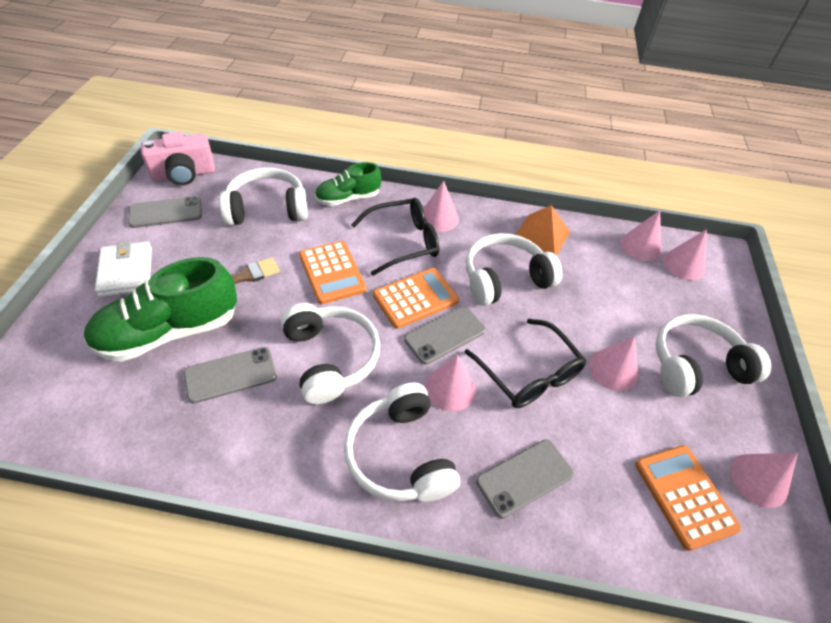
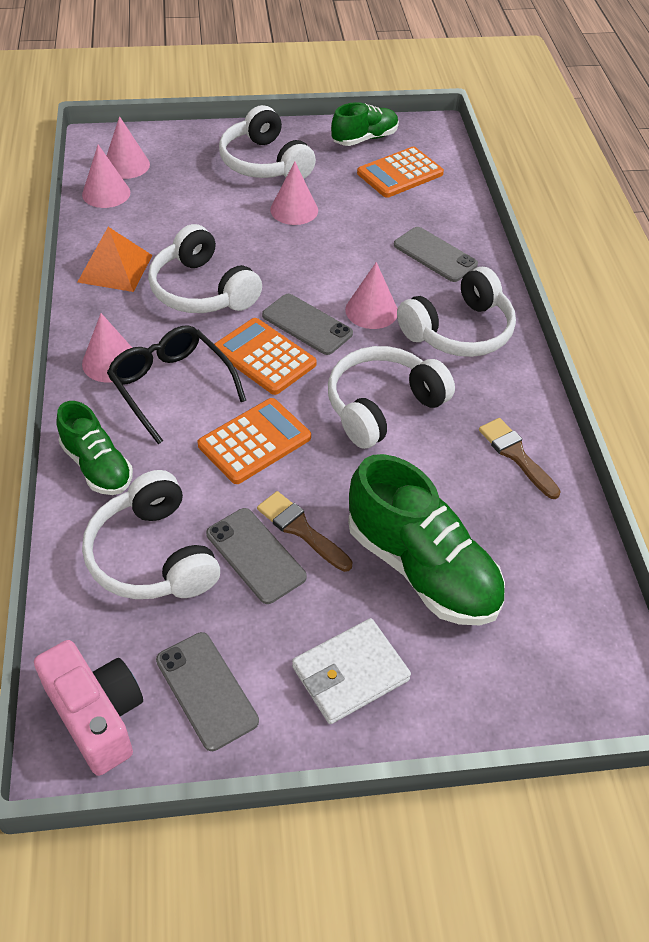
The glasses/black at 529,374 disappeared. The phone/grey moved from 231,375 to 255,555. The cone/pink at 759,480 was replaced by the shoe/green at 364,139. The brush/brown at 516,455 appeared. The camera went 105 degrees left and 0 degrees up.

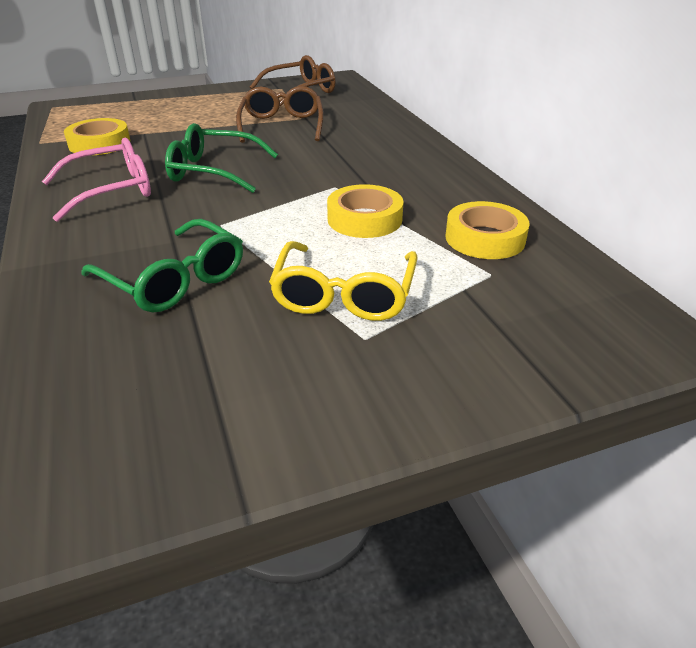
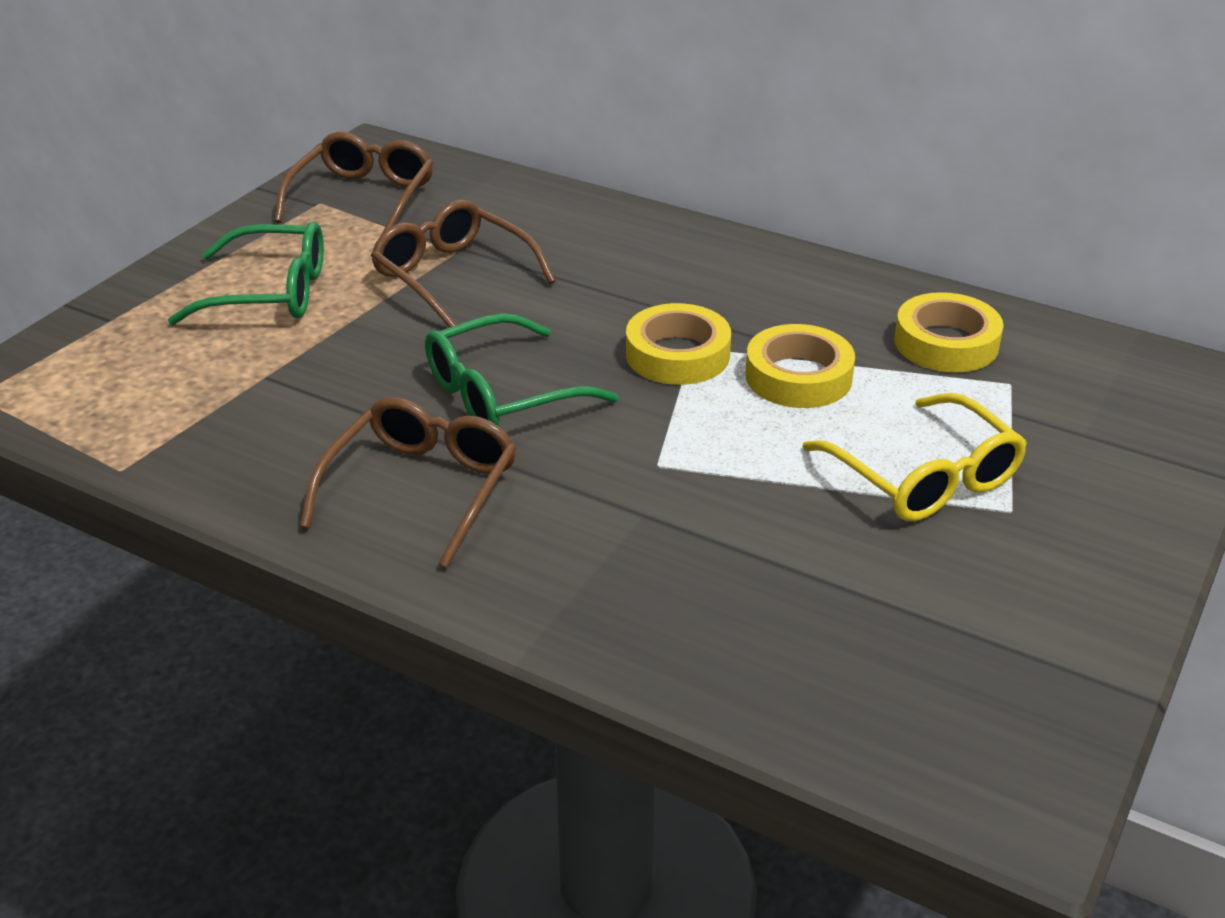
The tape/yellow moved from 99,144 to 677,354. The glasses/pink at 112,190 became the glasses/brown at 422,488. The glasses/green moved from 175,280 to 271,292. The camera went 40 degrees left and 0 degrees up.

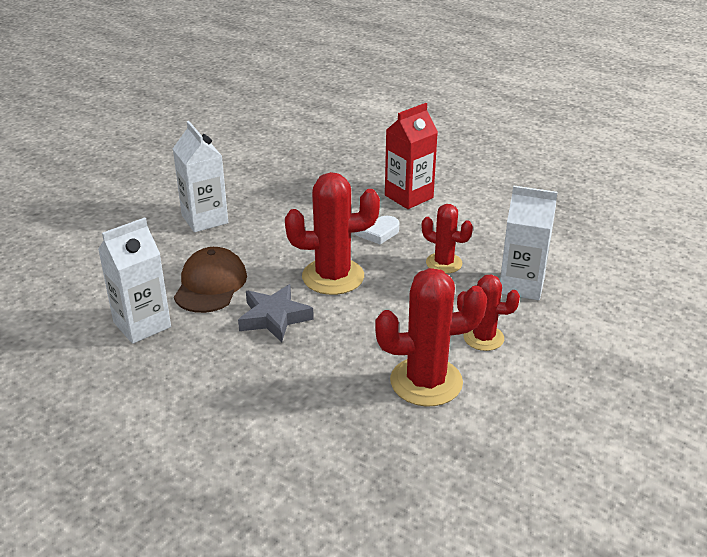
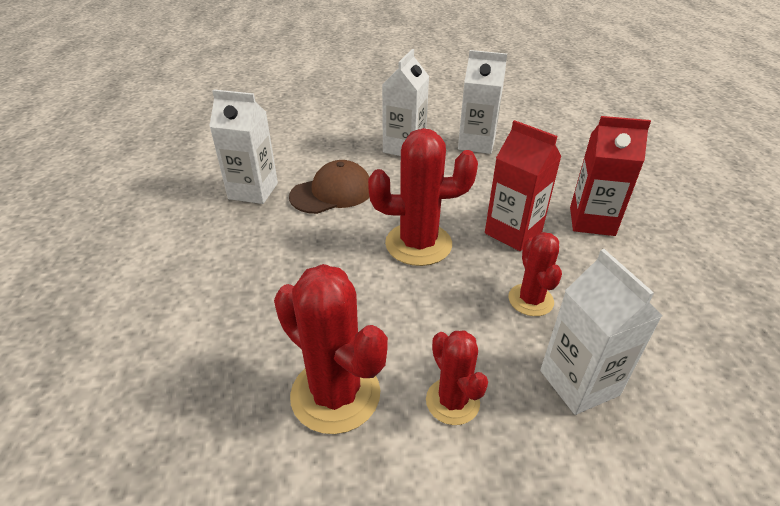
The cactus/red at 333,276 turned 45 degrees counterclockwise. The heart/white at 376,232 was replaced by the carton/red at 513,232. The star/grey at 274,318 disappeared. The carton/white at 476,144 appeared. The camera went 50 degrees right and 5 degrees up.

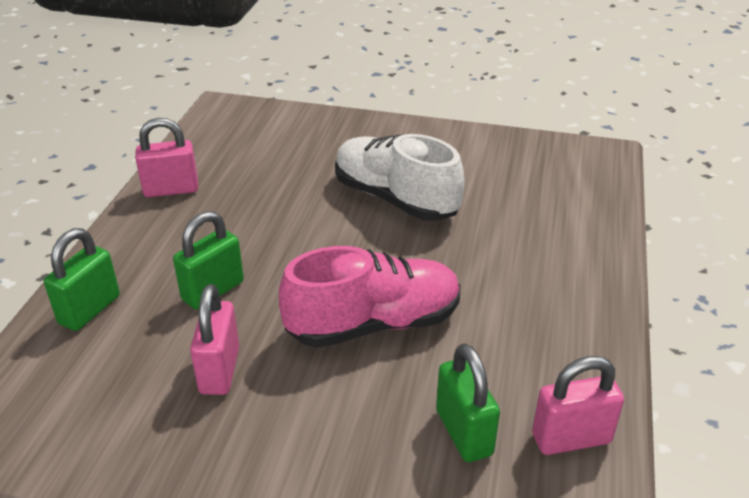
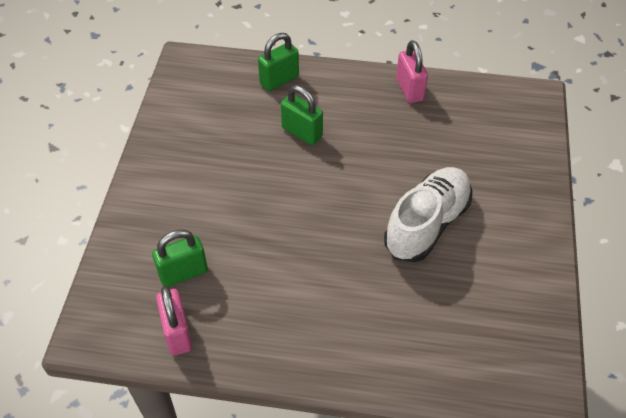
The padlock/green at 89,310 turned 60 degrees counterclockwise. The shoe/pink at 374,324 disappeared. The padlock/pink at 219,370 disappeared. The camera went 85 degrees right and 15 degrees up.

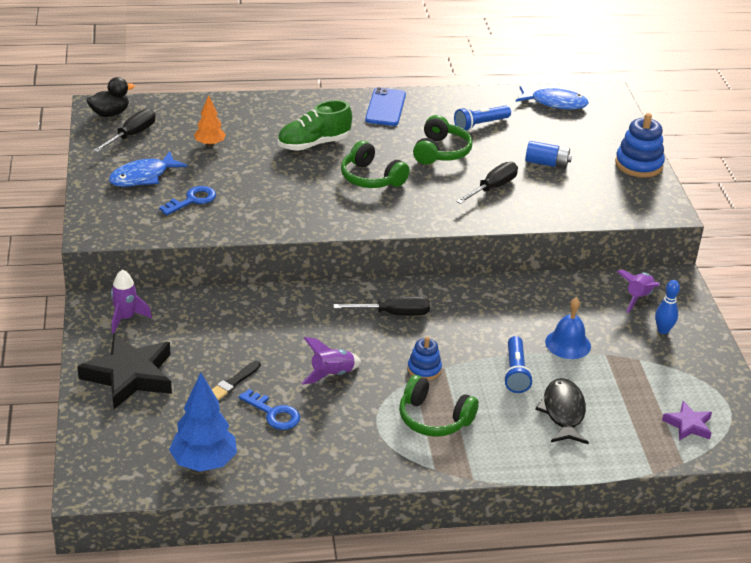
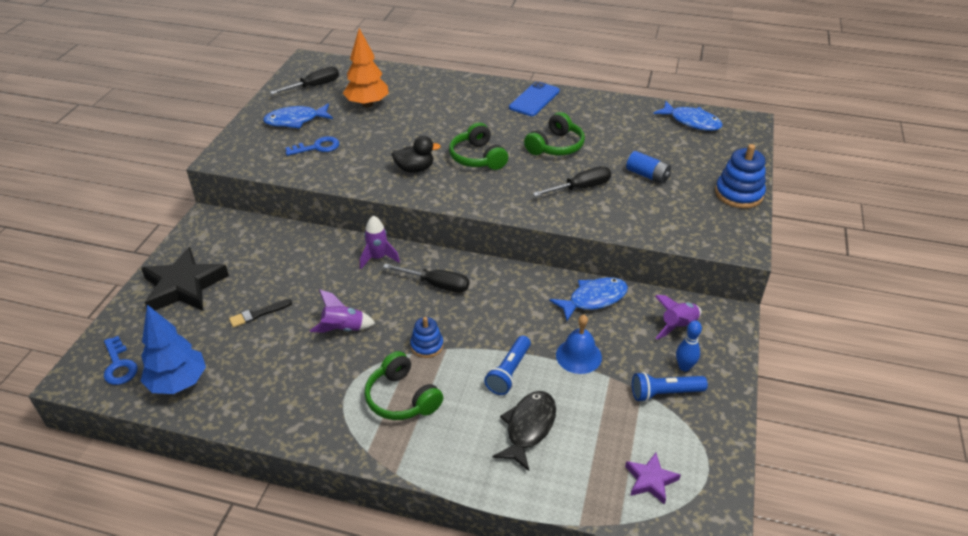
The duck/black moved from 110,113 to 415,169. The tree/orange at 210,144 changed to 1.69 times the size. The shoe/green at 313,144 disappeared. The flashlight/blue moved from 480,125 to 664,393. The rocket/purple moved from 126,318 to 378,258. The key/blue moved from 274,413 to 119,365. The fish/blue at 594,299 appeared. The camera went 25 degrees right and 5 degrees up.

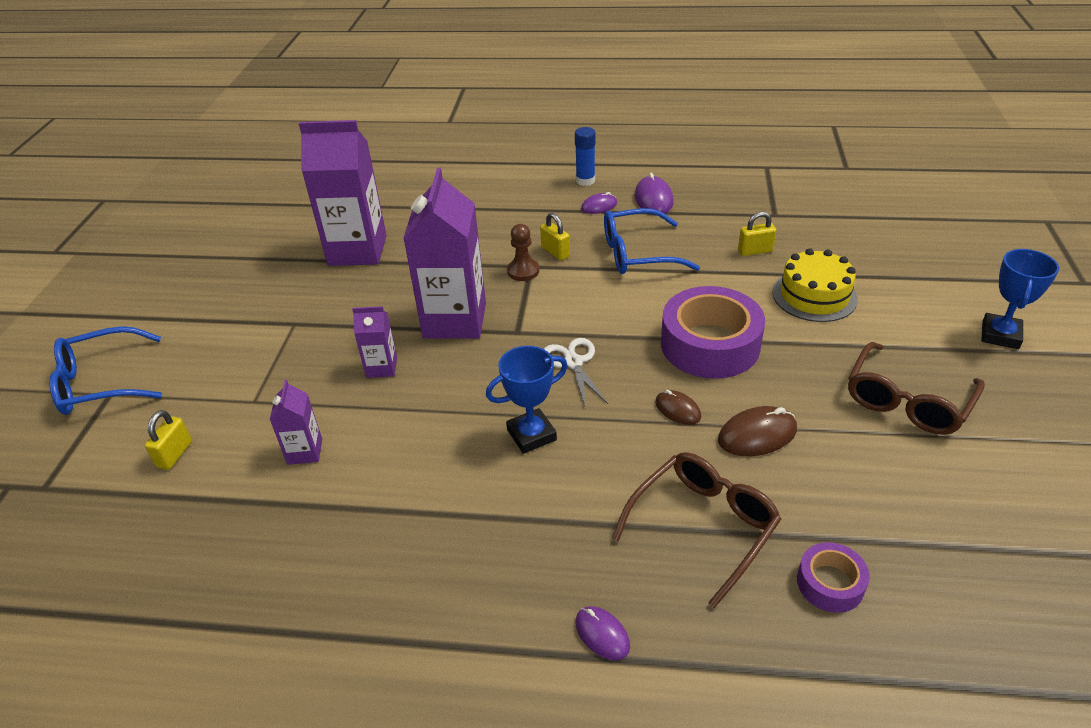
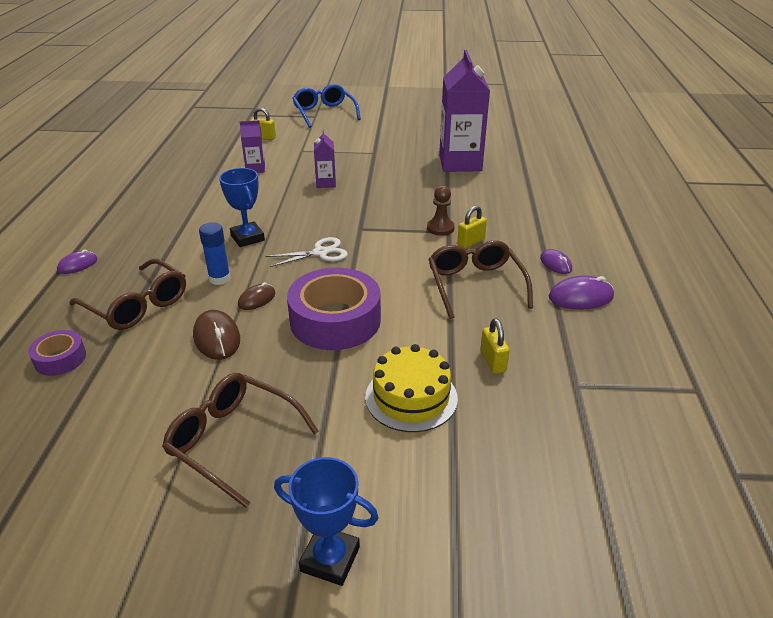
The glue stick/blue moved from 585,180 to 219,278. The carton/purple at 455,320 disappeared. The glasses/blue at 638,253 became the glasses/brown at 475,285. The camera went 85 degrees right and 5 degrees down.

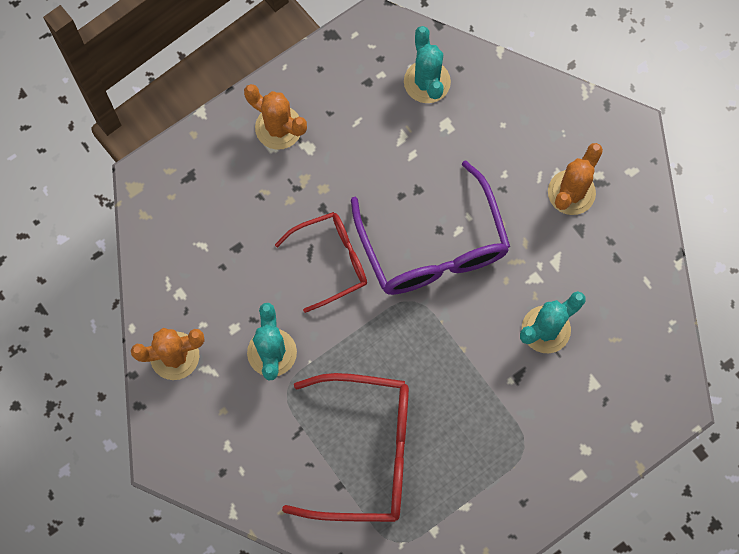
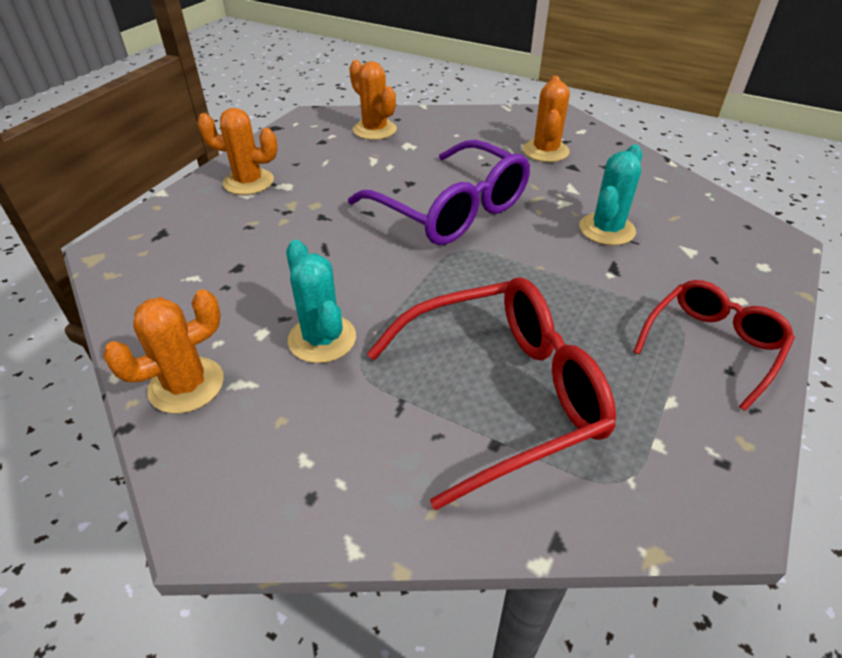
The cactus/turquoise at 427,82 became the cactus/orange at 374,130. The glasses/red moved from 331,261 to 712,345. The camera went 25 degrees left and 30 degrees down.

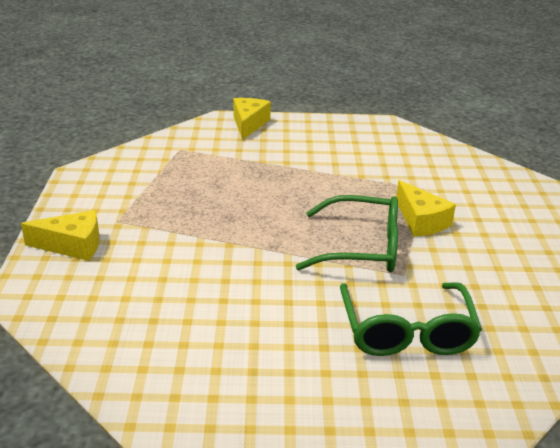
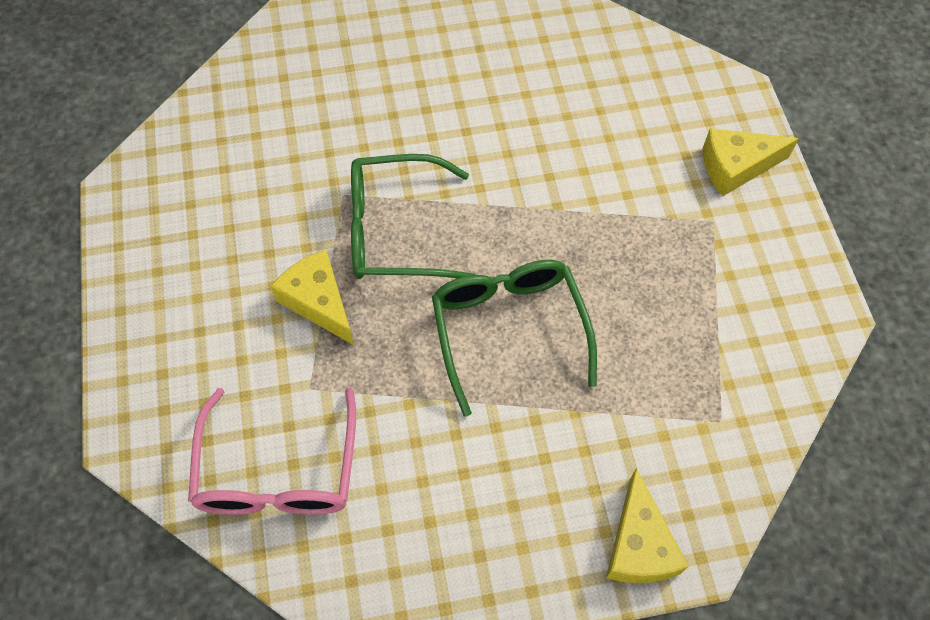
The glasses/green moved from 406,331 to 509,329. The glasses/pink at 278,471 appeared. The camera went 170 degrees right and 30 degrees up.

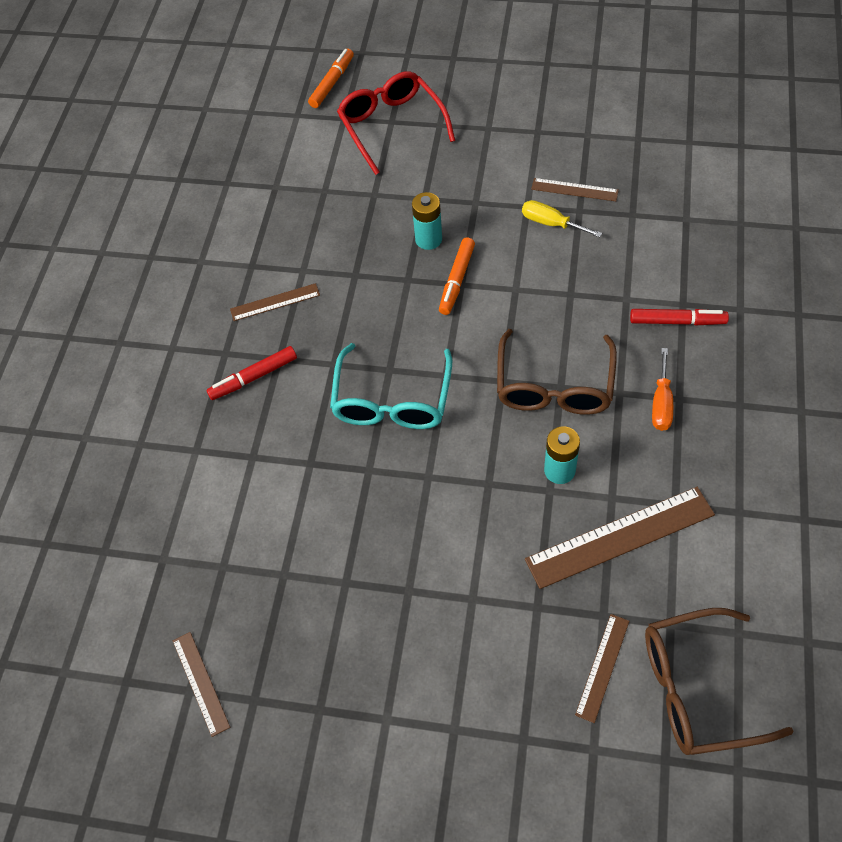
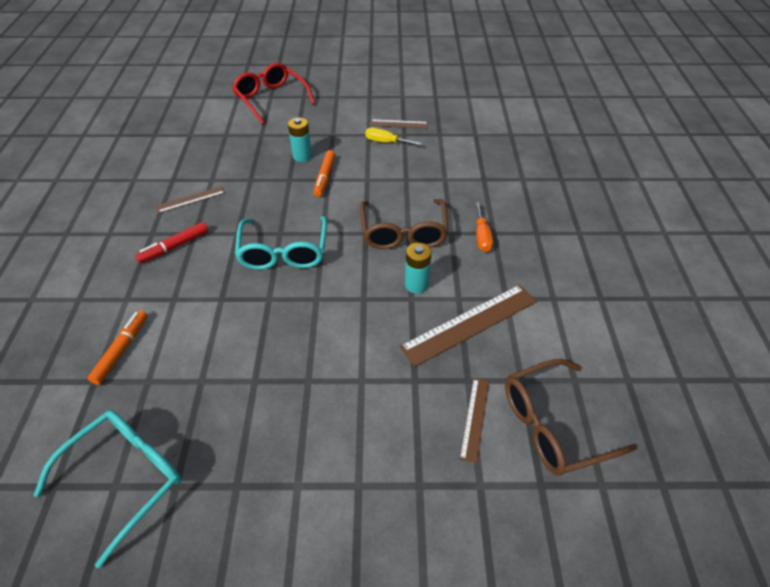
The marker/orange moved from 332,83 to 121,350. The marker/red at 677,321 disappeared. The ruler/brown at 201,683 was replaced by the glasses/turquoise at 125,478. The camera went 15 degrees left and 10 degrees down.

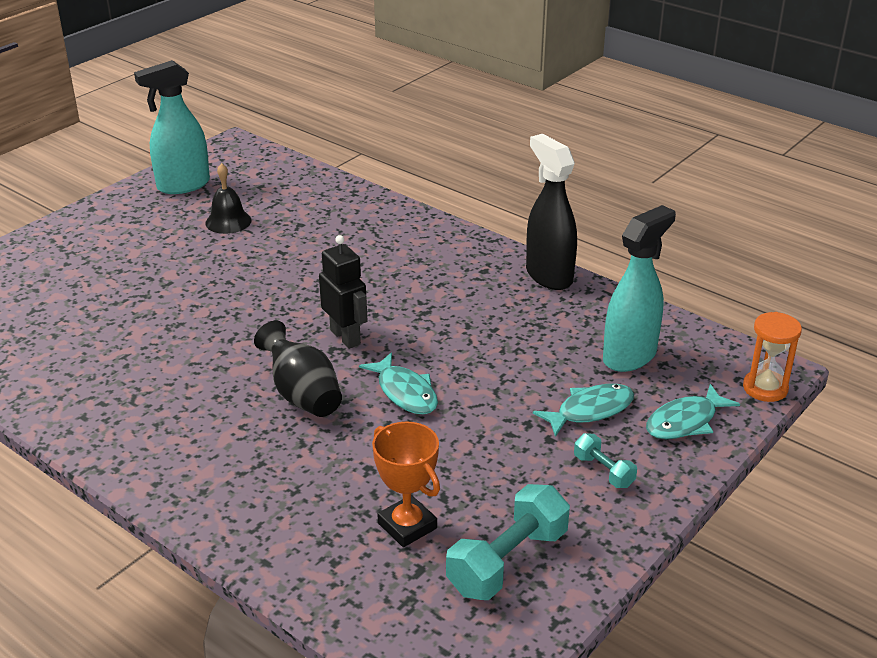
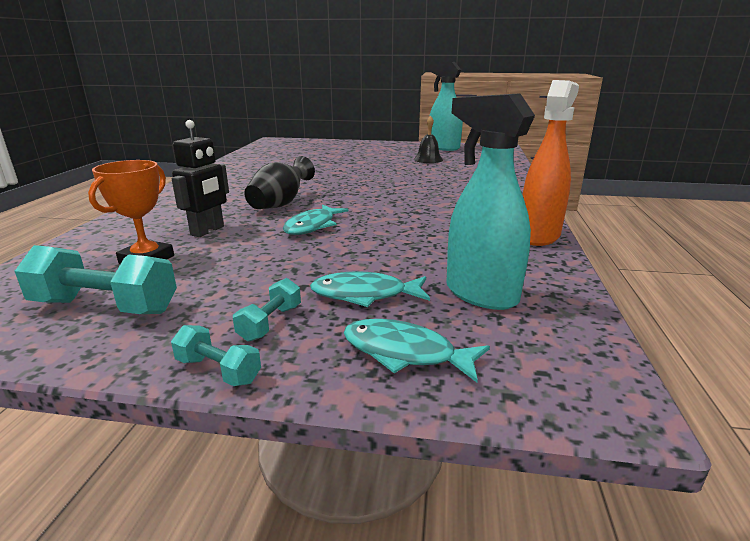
The spray bottle/black at 548,275 became the spray bottle/orange at 539,236. The spray bottle/turquoise at 630,356 turned 150 degrees counterclockwise. The robot/black moved from 345,337 to 208,231. The hourglass/orange at 765,388 disappeared. The fish/turquoise at 590,410 turned 150 degrees clockwise. The dumbbell/turquoise at 218,370 appeared. The camera went 60 degrees right and 10 degrees down.

